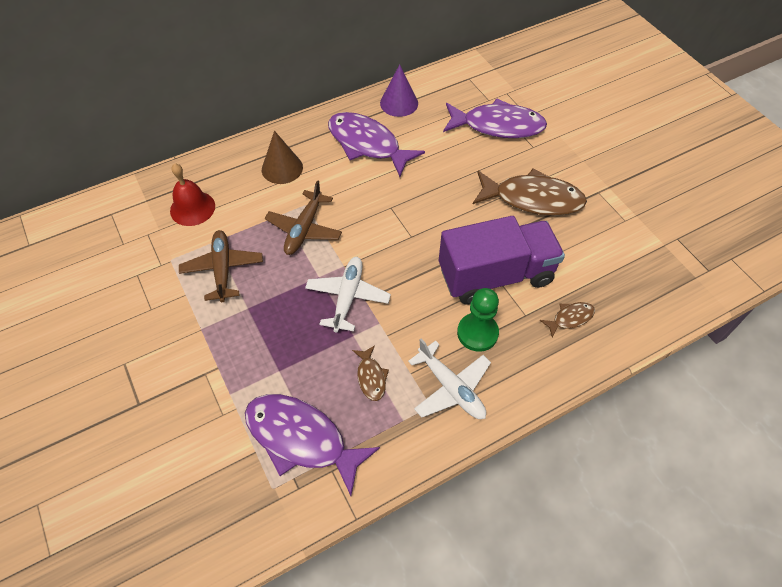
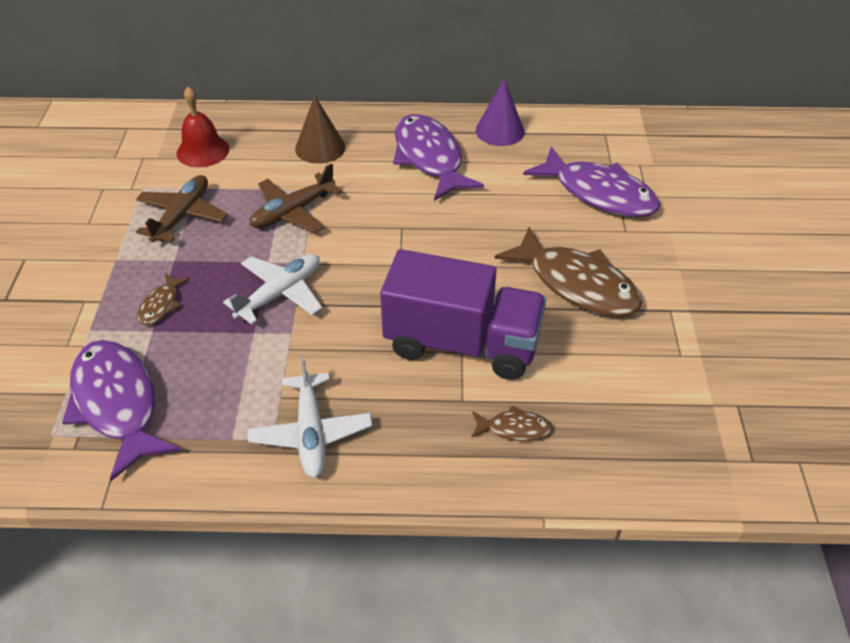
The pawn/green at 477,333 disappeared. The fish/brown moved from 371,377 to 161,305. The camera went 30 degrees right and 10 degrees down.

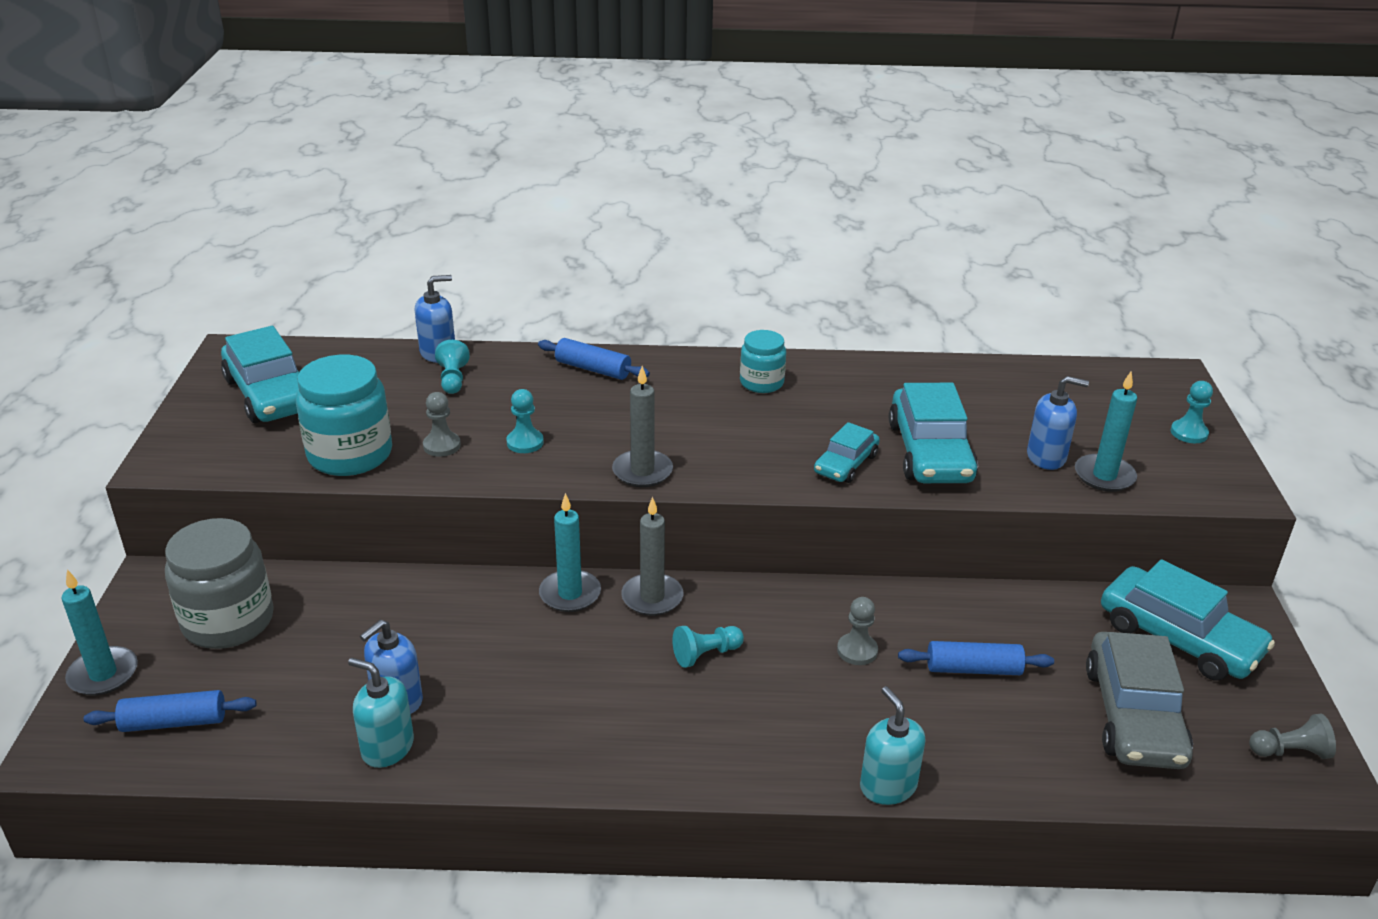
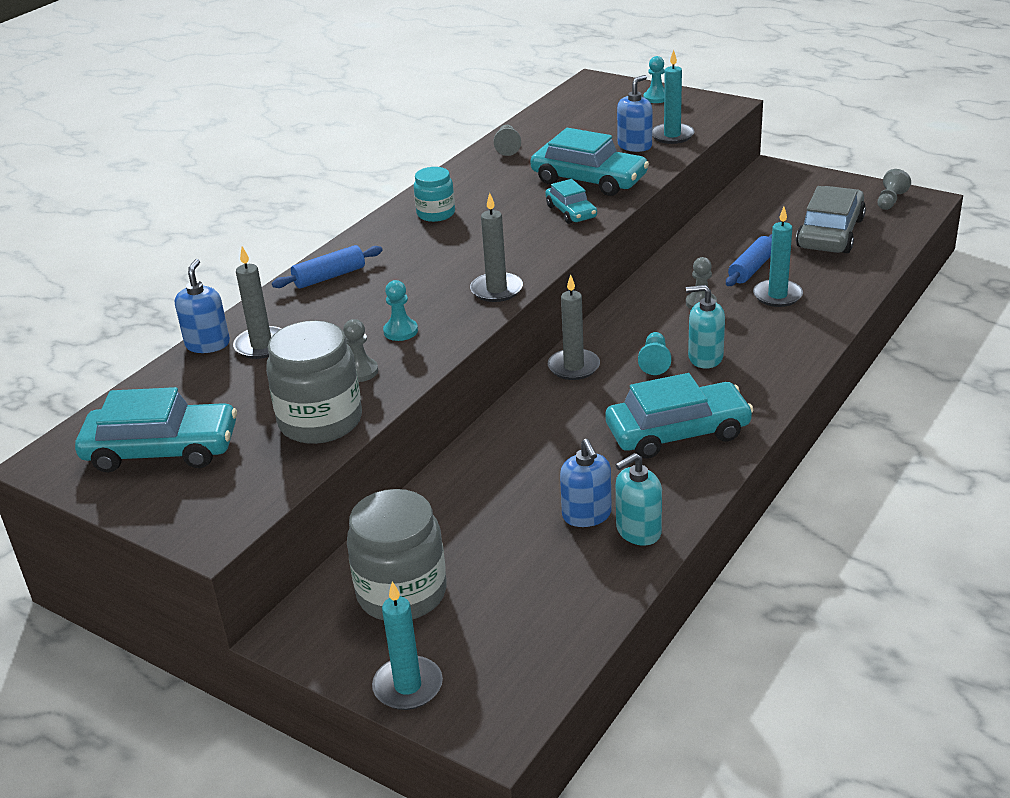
The pawn/turquoise at 453,379 was replaced by the candle/grey at 262,345. The jar/turquoise at 350,454 became the jar/grey at 320,421. The candle/turquoise moved from 570,594 to 777,295. The car/turquoise moved from 1179,638 to 678,432. The car/grey at 1133,715 turned 105 degrees counterclockwise. The soap dispenser/turquoise moved from 888,786 to 705,358. The rolling pin/blue at 174,722 disappeared. The pawn/grey at 507,147 appeared. The camera went 55 degrees left and 0 degrees up.

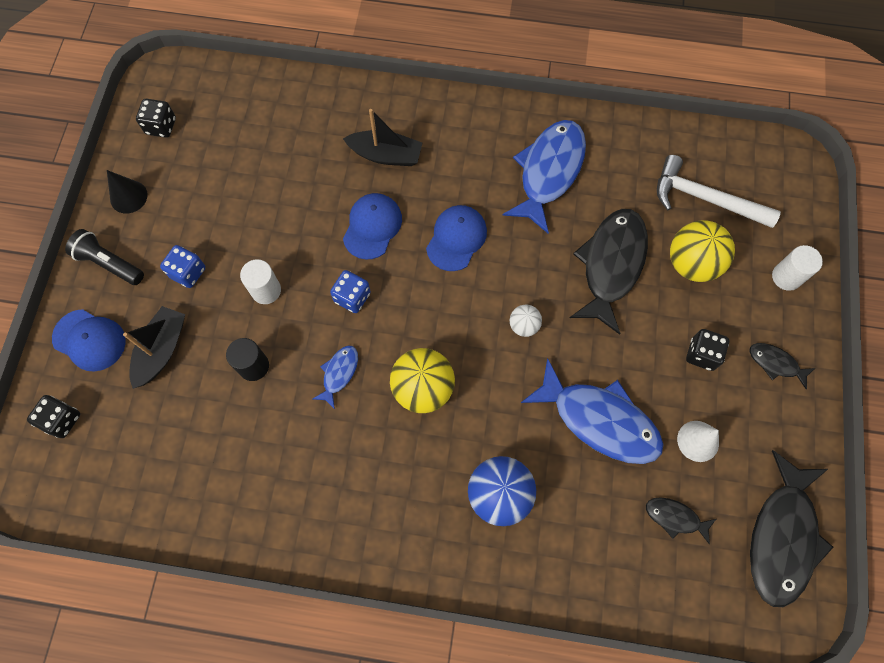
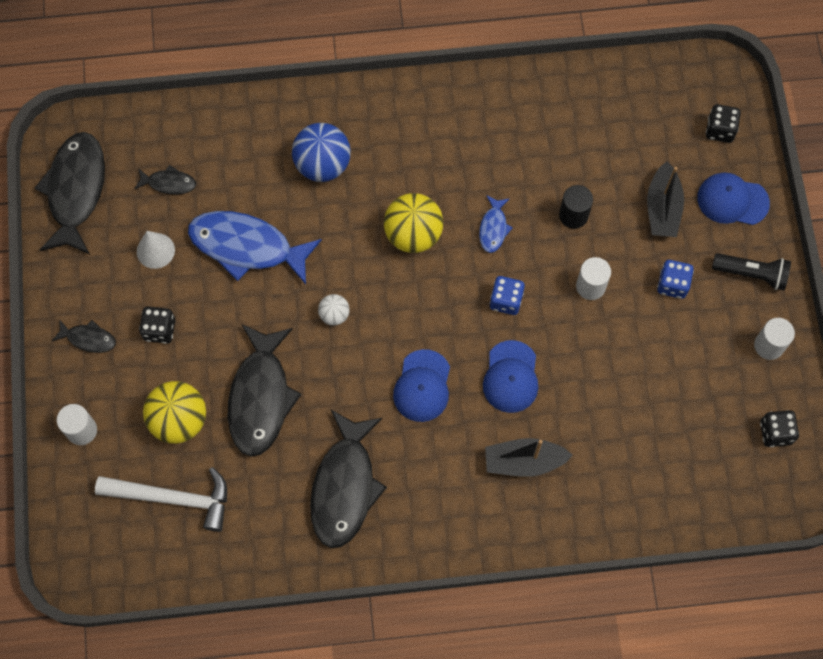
The fish/blue at 549,172 became the fish/black at 345,487. The cone/black at 128,196 was replaced by the cylinder/white at 769,345. The camera went 165 degrees right and 0 degrees up.

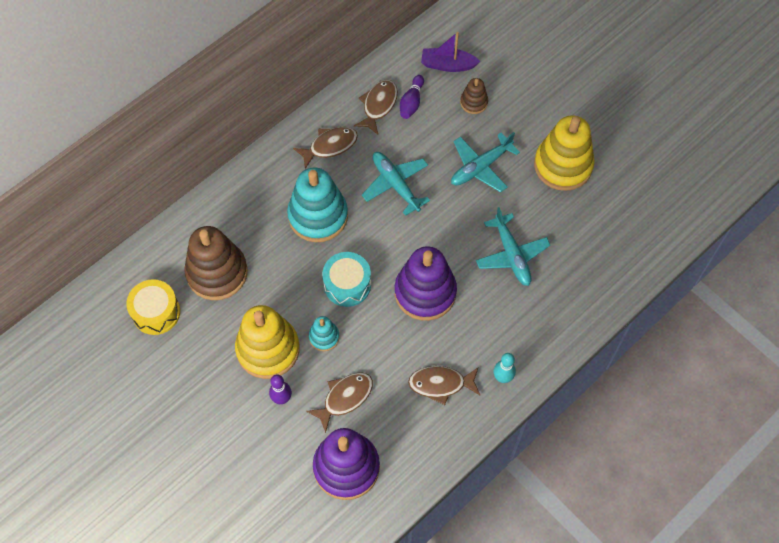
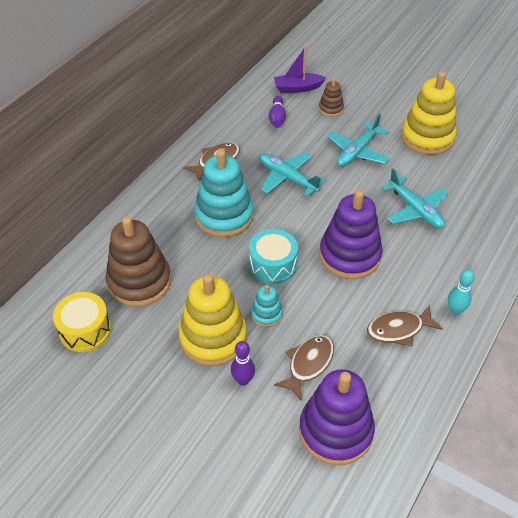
The fish/brown at 378,105 disappeared. The camera went 15 degrees left and 15 degrees down.

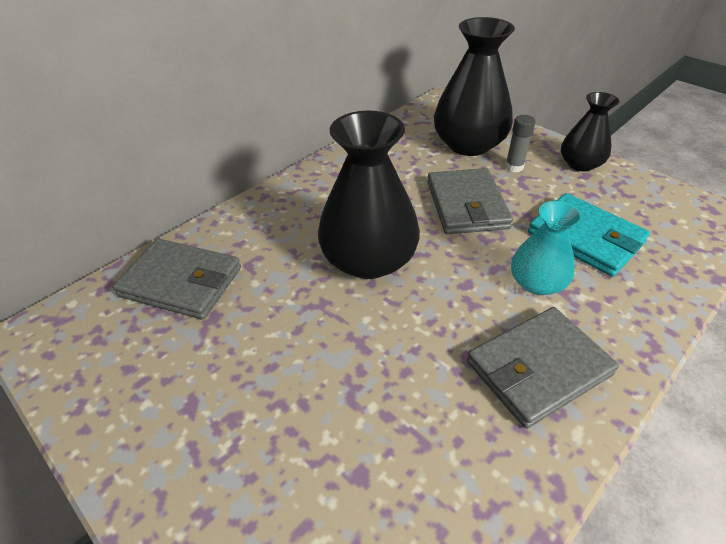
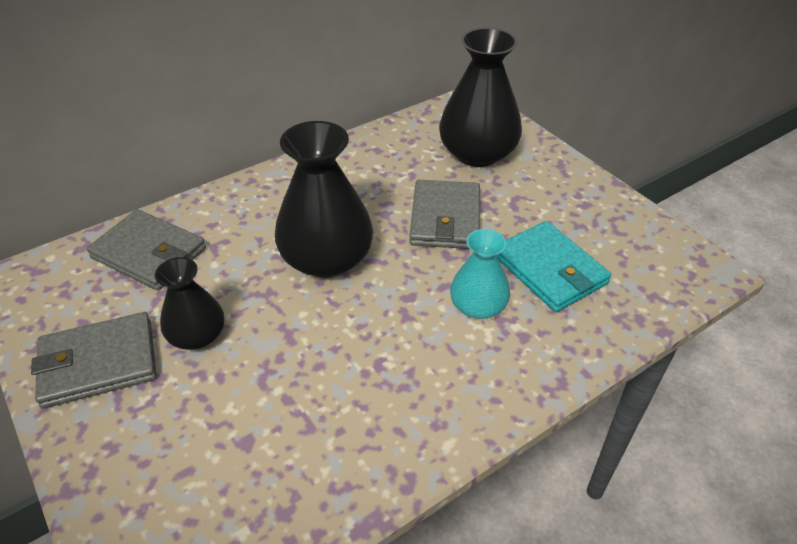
The vase/black moved from 580,164 to 197,335. The glue stick/grey at 514,167 disappeared. The wallet/grey moved from 538,368 to 98,363. The camera went 10 degrees right and 0 degrees up.

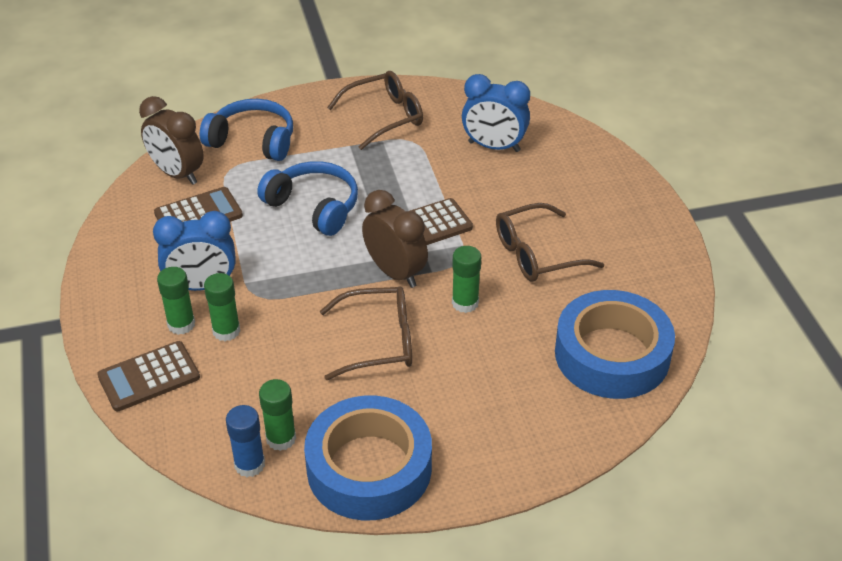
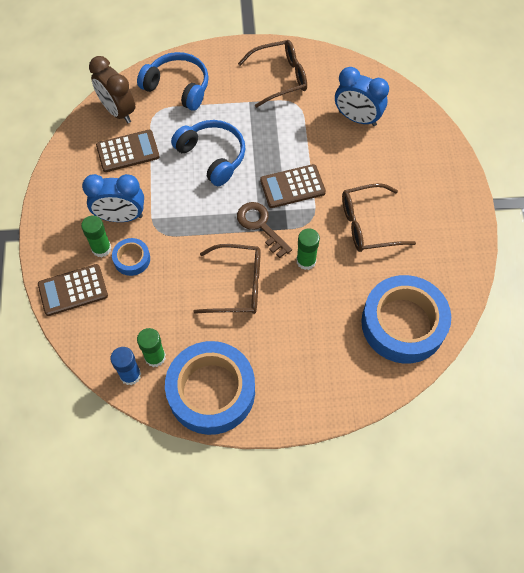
The clock/brown at 395,272 was replaced by the key/brown at 260,226. The glue stick/green at 226,331 was replaced by the tape/blue at 132,259. The camera went 10 degrees right and 20 degrees up.

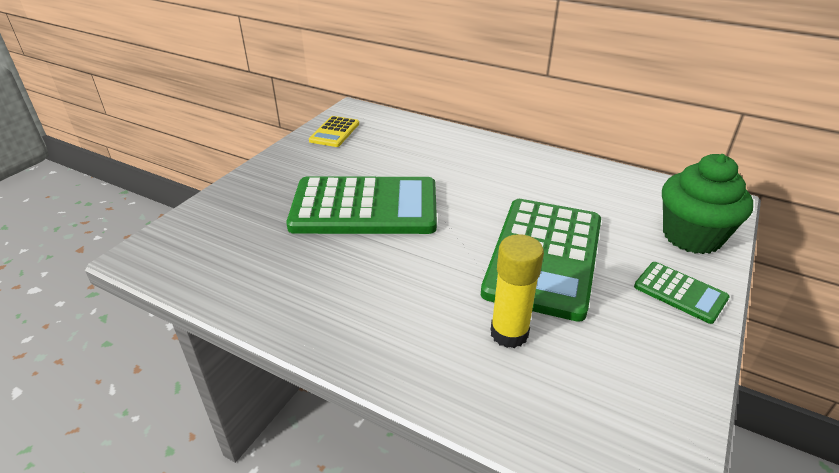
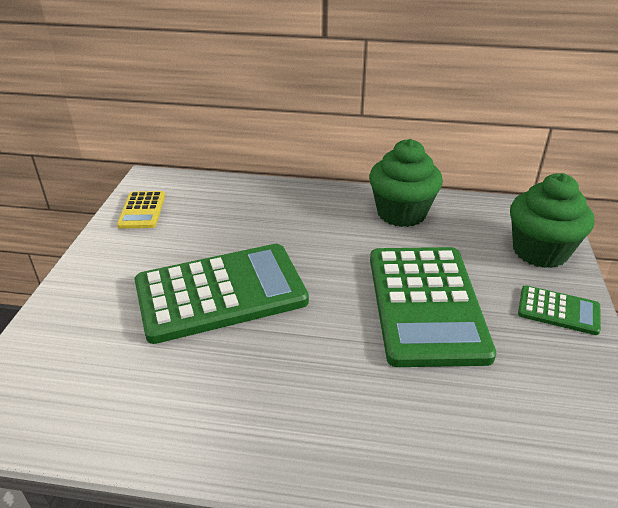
The glue stick/yellow at 509,333 disappeared. The cupcake/green at 401,213 appeared. The camera went 20 degrees left and 0 degrees up.

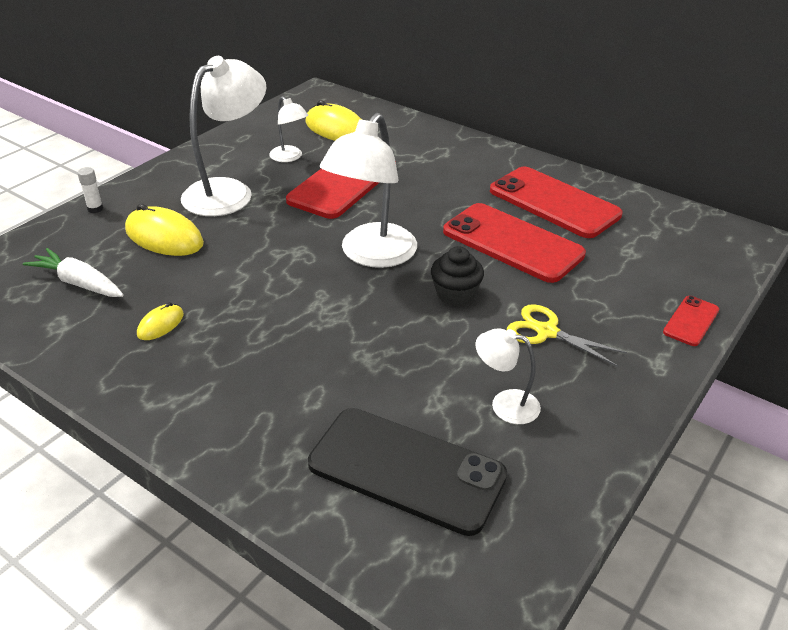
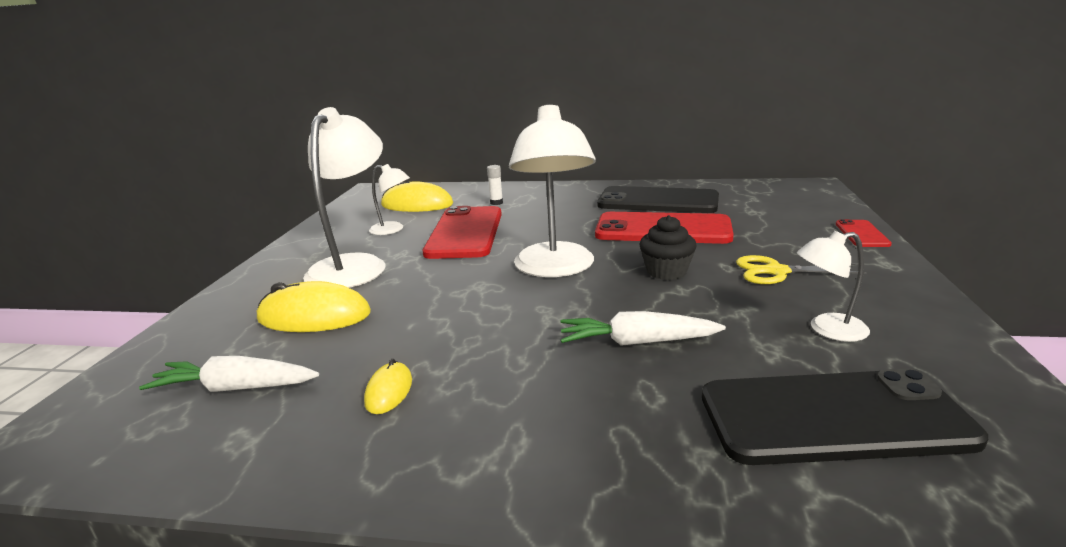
The glue stick/white moved from 95,209 to 496,203. The phone/red at 554,203 became the phone/black at 658,201. The carrot/white at 636,342 appeared. The camera went 25 degrees left and 15 degrees down.

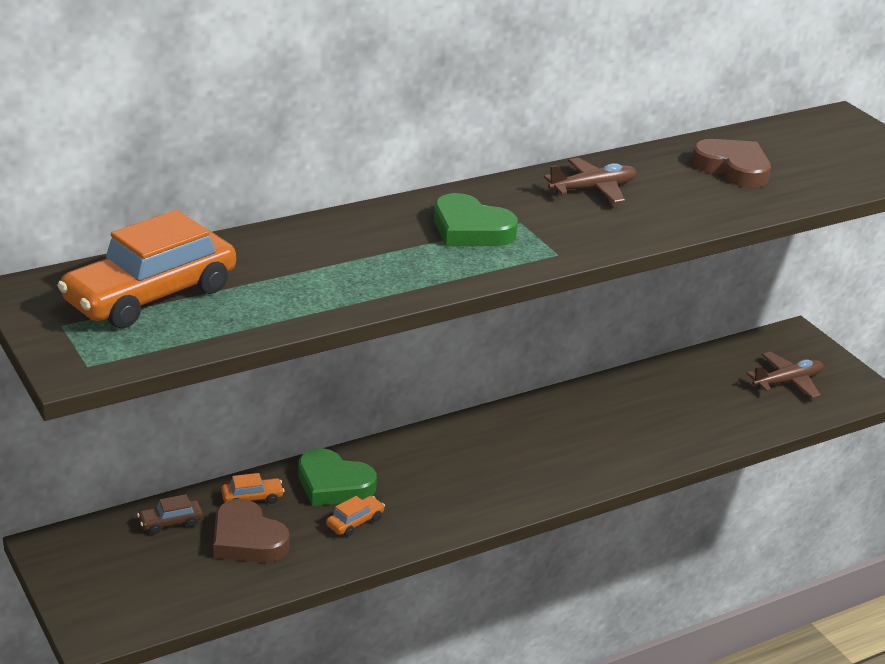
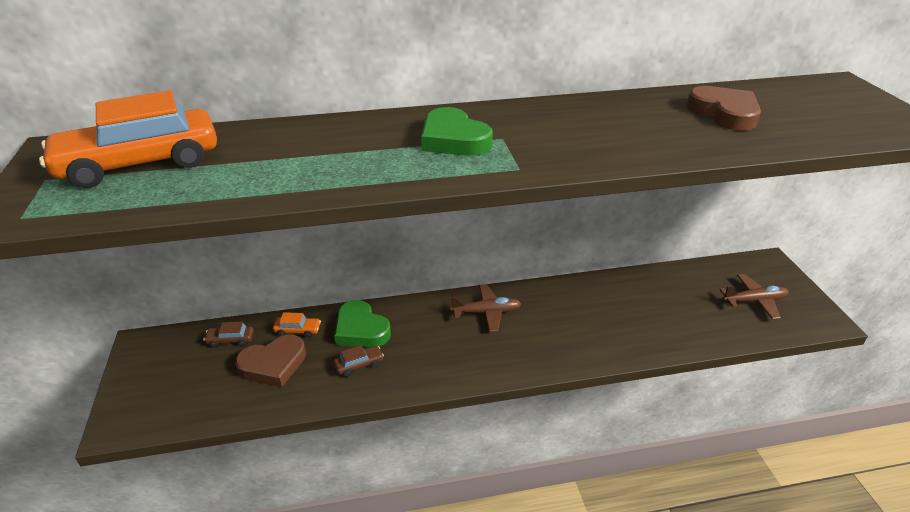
The plane/brown moved from 593,189 to 486,312. The car/orange at 355,522 became the car/brown at 359,365. The heart/brown at 247,539 turned 90 degrees counterclockwise. The camera went 20 degrees right and 5 degrees up.

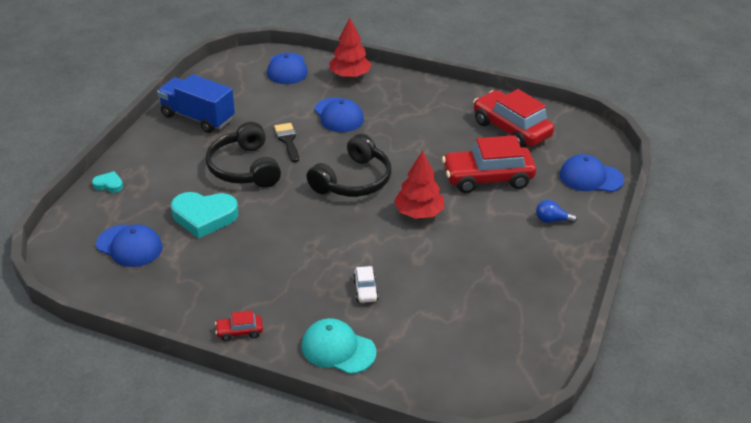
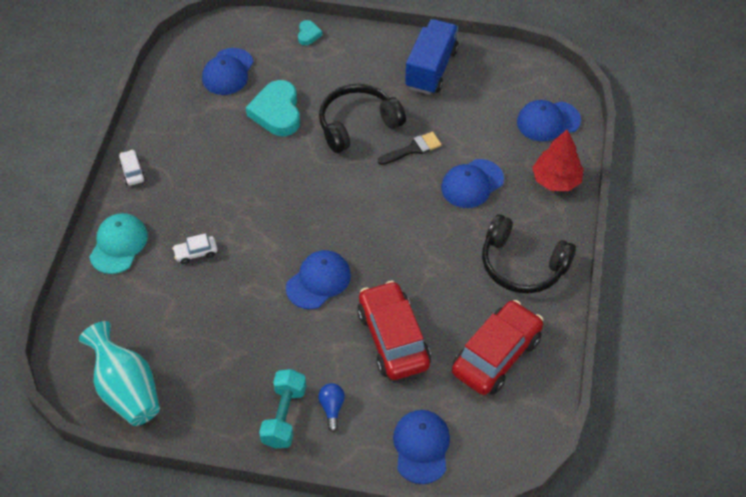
The headphones/black moved from 353,180 to 522,265. The tree/red at 419,213 was replaced by the cap/blue at 318,281. The car/red at 239,332 became the car/white at 132,172. The vase/turquoise at 127,390 appeared. The dumbbell/turquoise at 284,416 appeared. The camera went 80 degrees right and 15 degrees up.

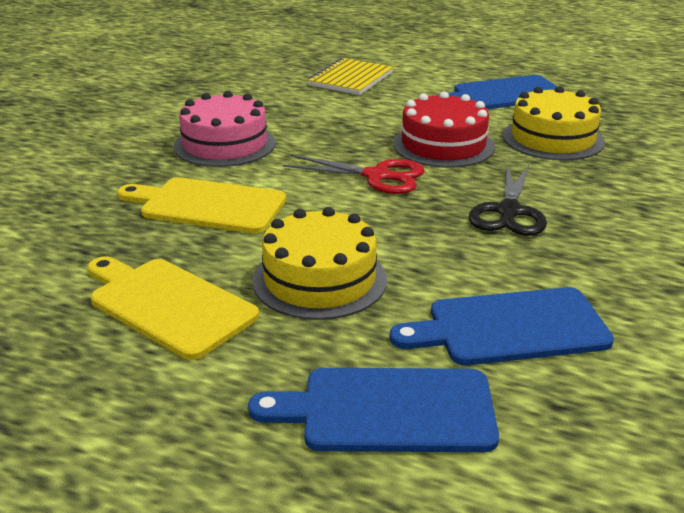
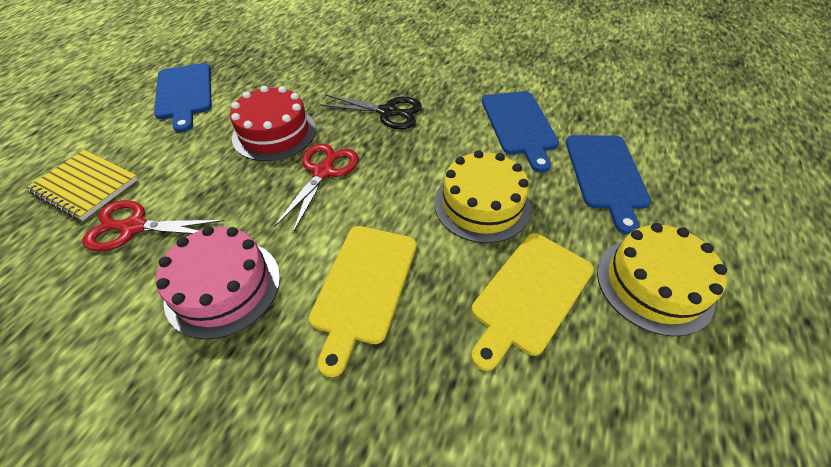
The cake/yellow moved from 553,138 to 654,284. The scissors/red at 134,227 appeared. The camera went 90 degrees left and 20 degrees up.

